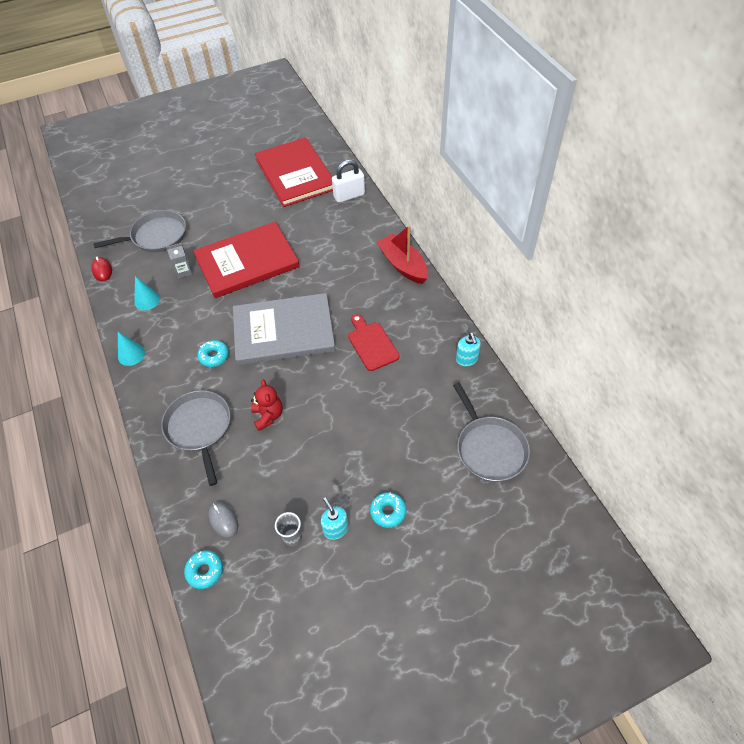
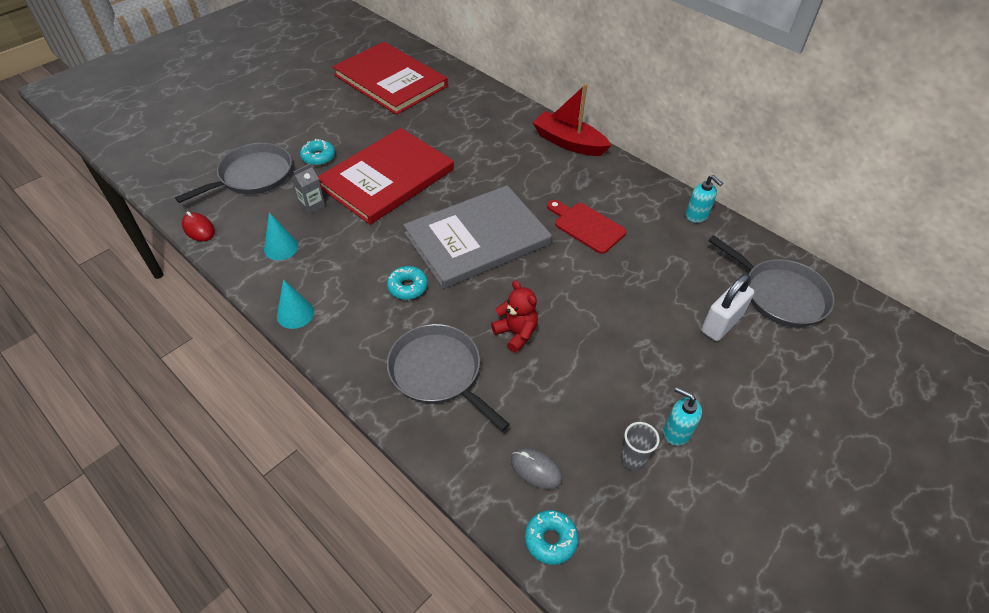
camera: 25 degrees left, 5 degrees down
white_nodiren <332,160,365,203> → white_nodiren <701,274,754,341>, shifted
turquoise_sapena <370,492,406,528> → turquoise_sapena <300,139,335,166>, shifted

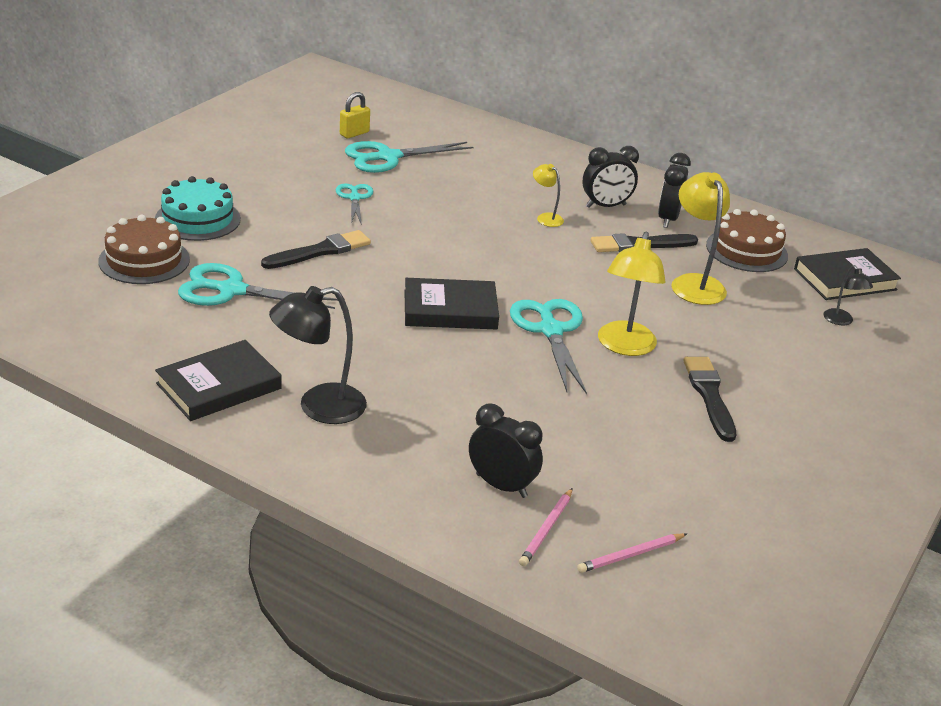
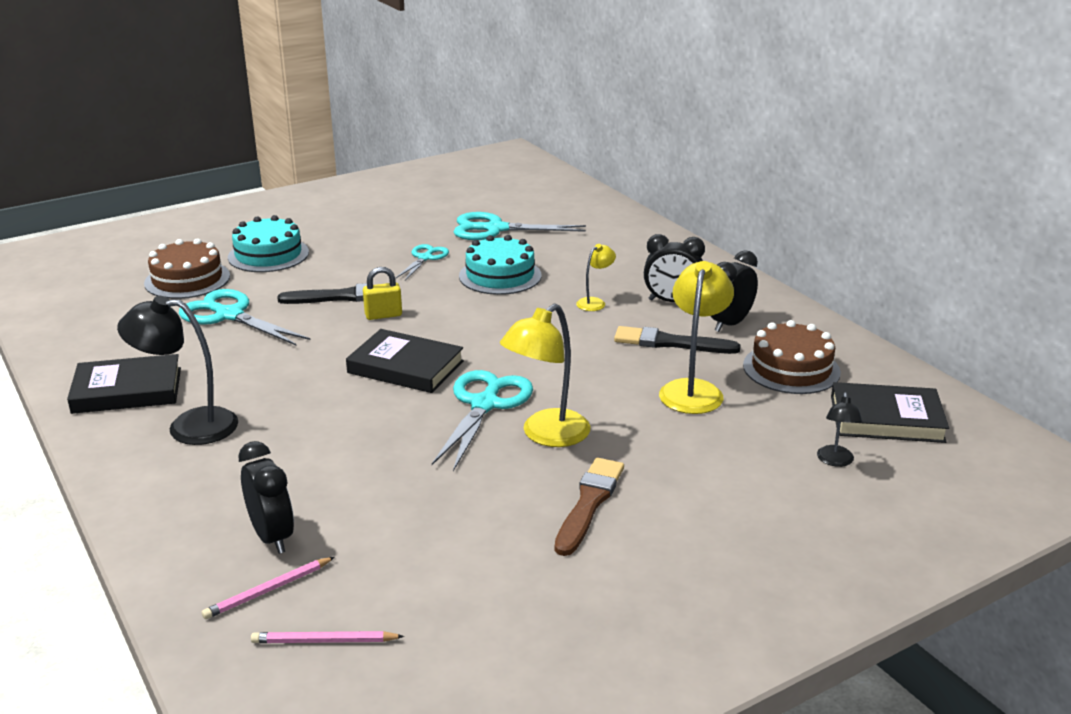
camera: 30 degrees right, 5 degrees down
yellow_nodiren <340,92,370,138> → yellow_nodiren <363,267,402,320>, shifted
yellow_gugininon <533,164,564,227> → yellow_gugininon <576,244,616,311>, 60 degrees clockwise
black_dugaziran <683,357,736,442> → brown_dugaziran <555,458,624,556>
- → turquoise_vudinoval <459,235,542,295>

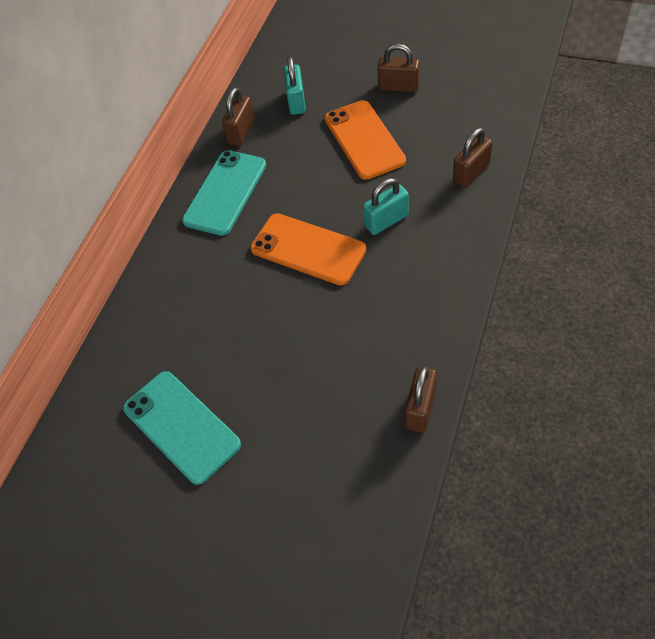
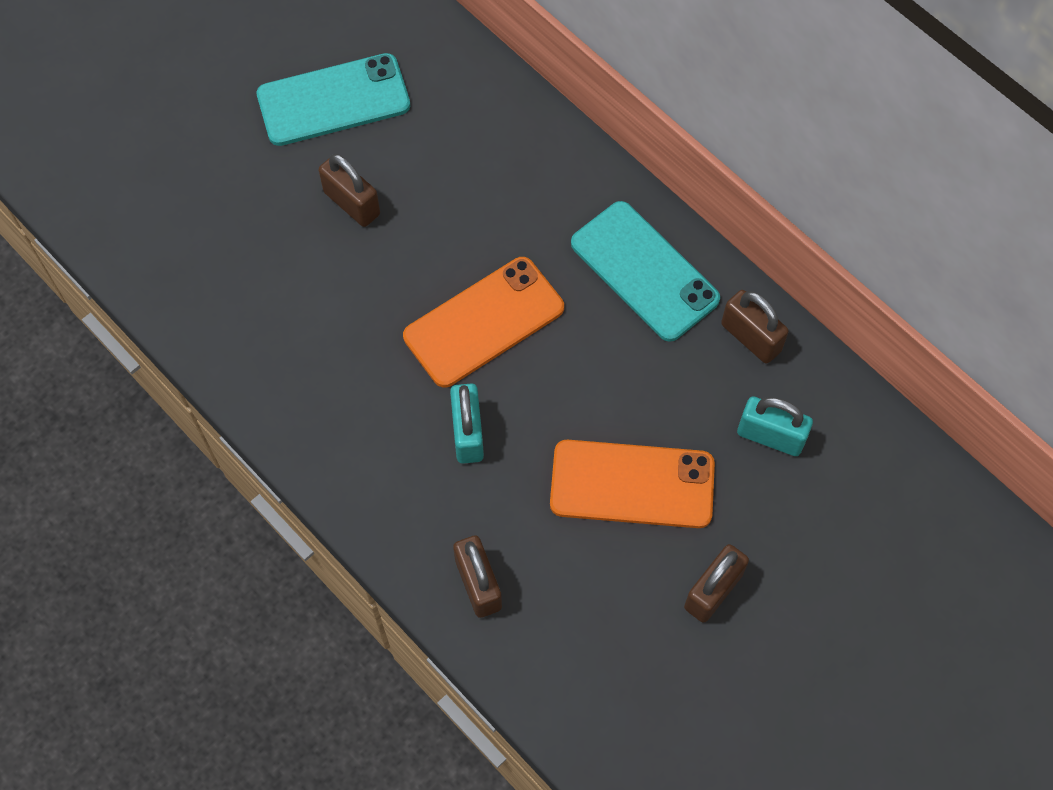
camera: 110 degrees right, 10 degrees up
brown_nodiren <405,366,437,432> → brown_nodiren <319,154,380,227>, shifted

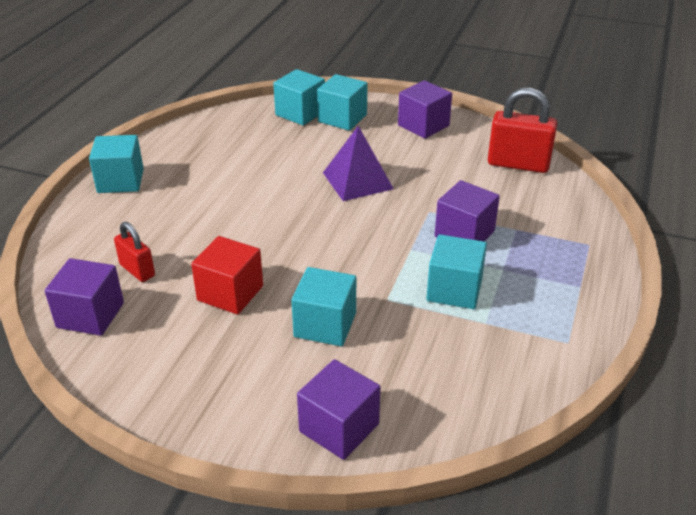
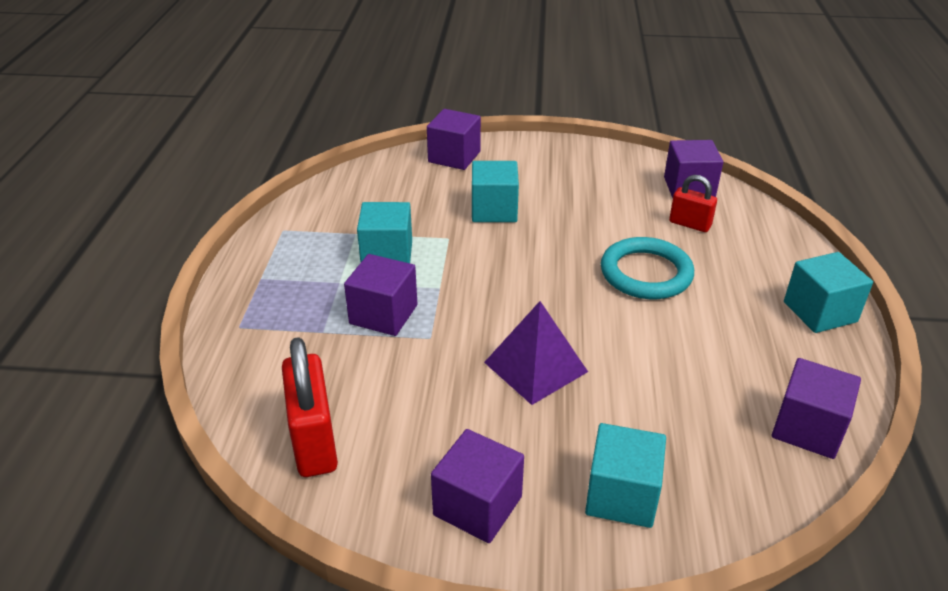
camera: 165 degrees right, 0 degrees up
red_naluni <191,236,263,315> → -
turquoise_naluni <273,69,325,125> → -
red_nodiren <488,88,557,173> → red_nodiren <282,337,338,477>, 75 degrees clockwise
- → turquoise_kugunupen <601,237,694,299>
- → purple_naluni <772,358,861,459>

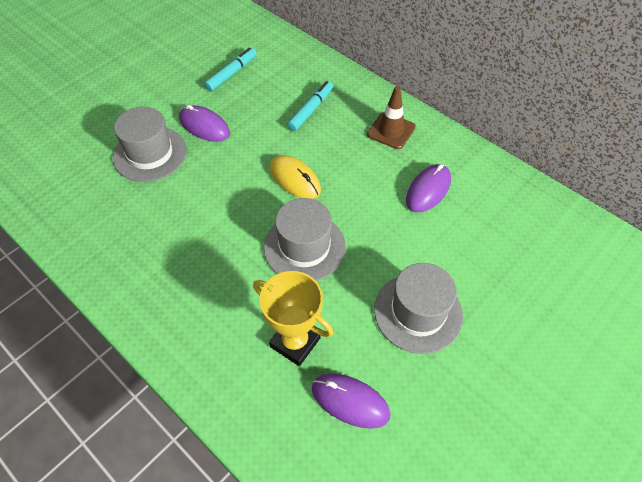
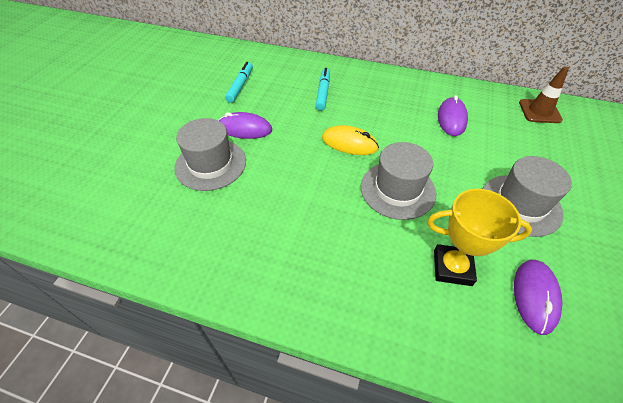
camera: 25 degrees left, 5 degrees down
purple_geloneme <312,374,390,429> → purple_geloneme <514,260,562,335>, 75 degrees counterclockwise
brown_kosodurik <367,86,416,149> → brown_kosodurik <519,66,569,123>, shifted

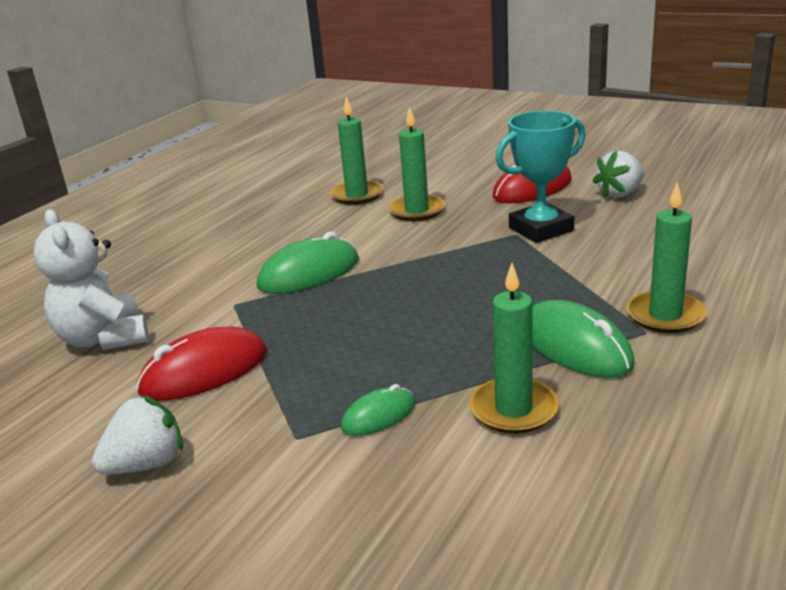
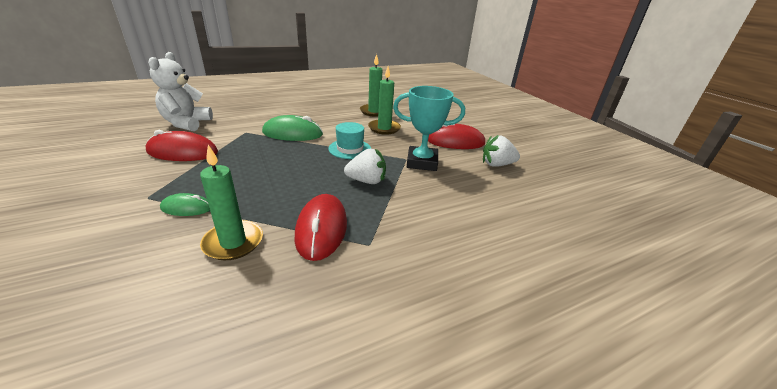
camera: 30 degrees right, 5 degrees up
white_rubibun <92,394,183,475> → white_rubibun <344,149,386,184>, shifted
green_geloneme <533,300,635,378> → red_geloneme <295,194,347,261>
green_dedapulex <626,182,707,333> → -
- → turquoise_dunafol <328,122,371,159>

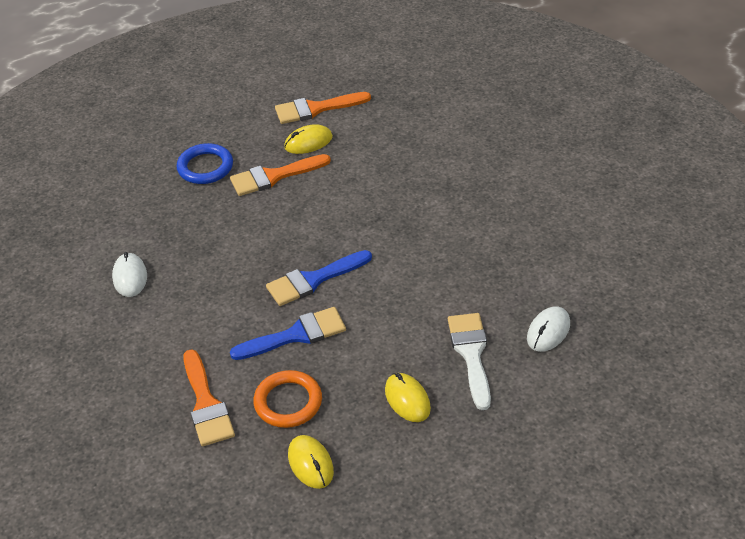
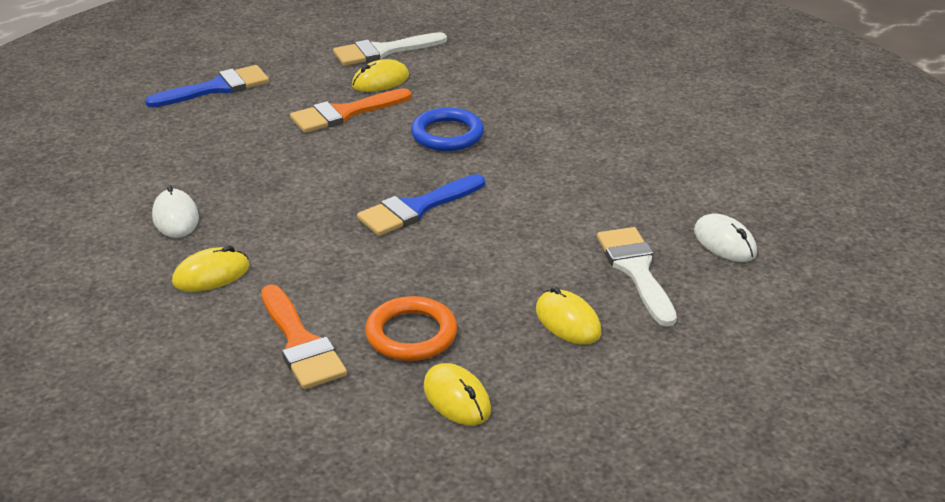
camera: 10 degrees left, 10 degrees down
blue_kugunupen <176,143,233,184> → blue_kugunupen <411,107,484,151>, shifted
blue_dugaziran <230,307,346,360> → blue_dugaziran <145,65,269,108>, shifted
orange_dugaziran <275,92,371,124> → white_dugaziran <333,32,447,66>
white_geloneme <527,306,570,352> → white_geloneme <694,214,757,262>, 60 degrees counterclockwise
- → yellow_geloneme <172,245,249,292>

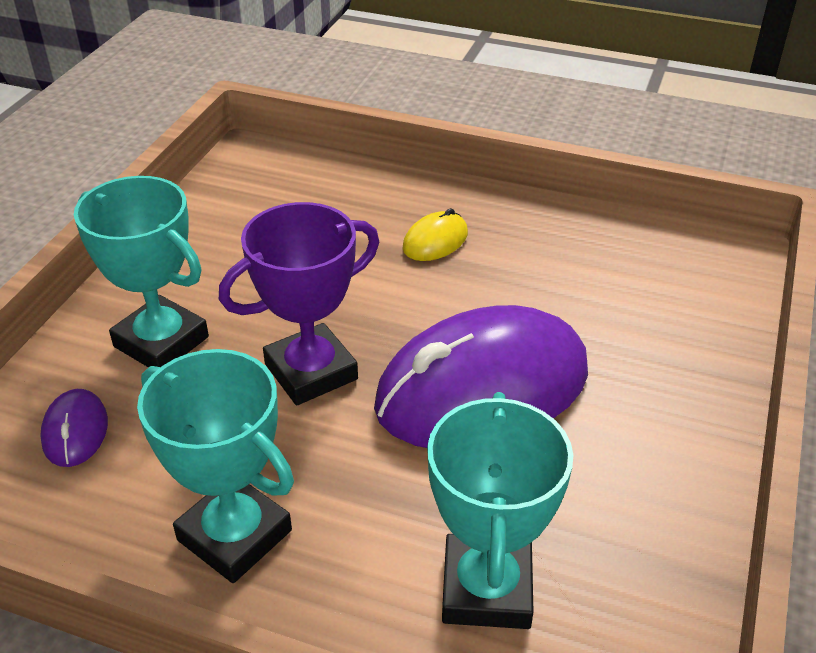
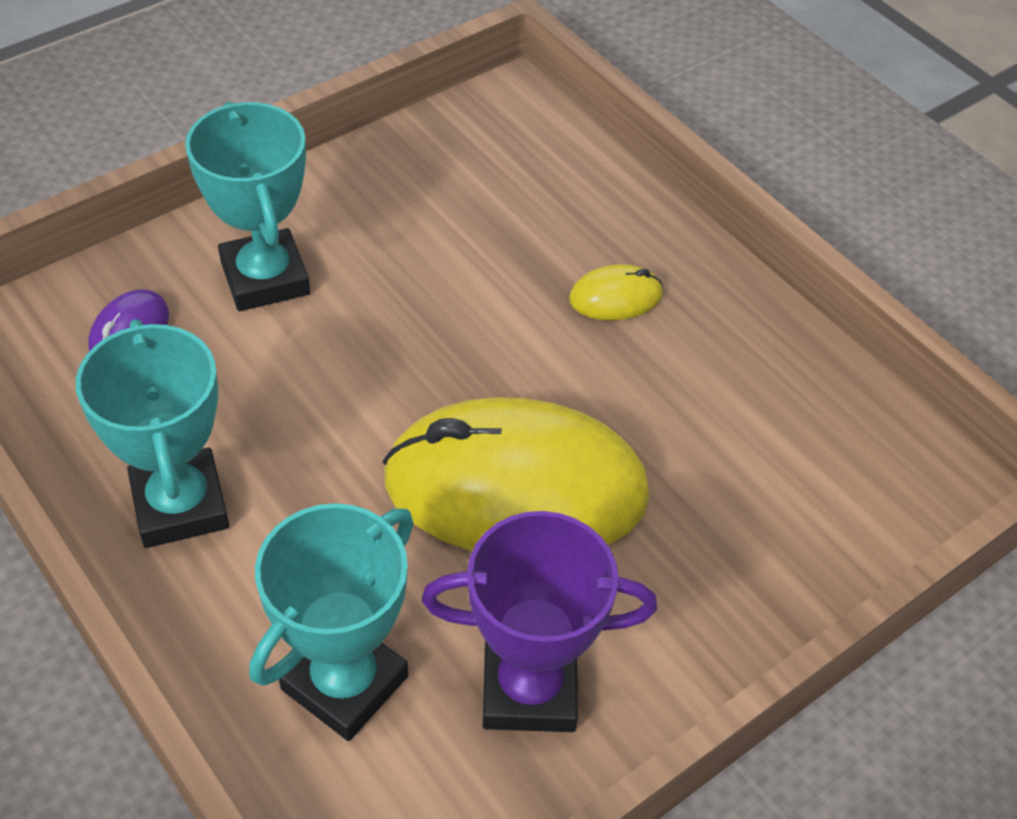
camera: 30 degrees right, 10 degrees up
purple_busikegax <219,202,379,405> → purple_busikegax <422,511,657,732>, shifted
purple_geloneme <374,305,588,448> → yellow_geloneme <382,397,650,551>

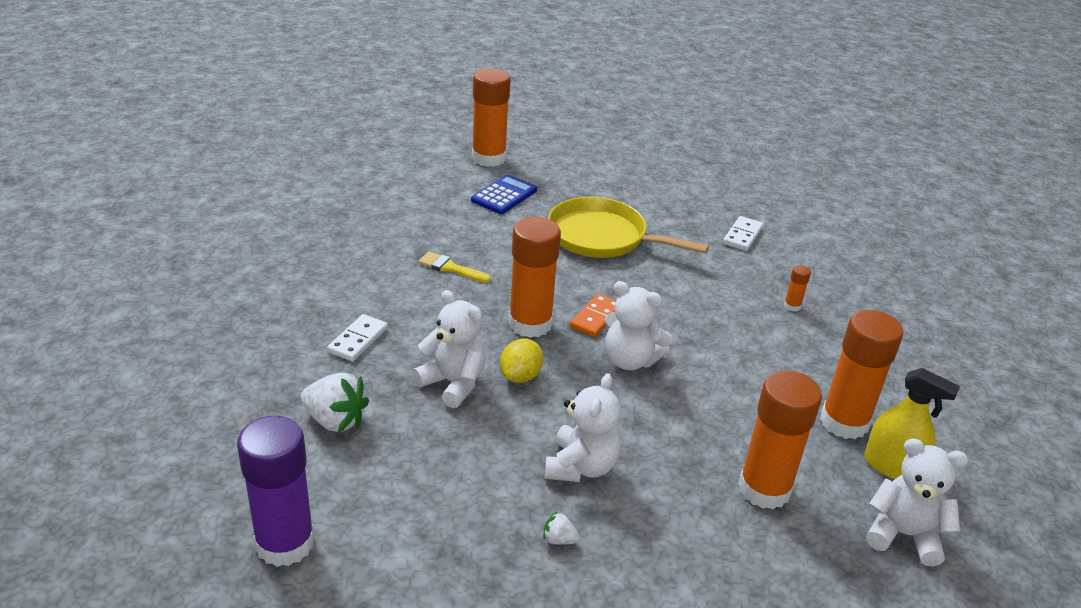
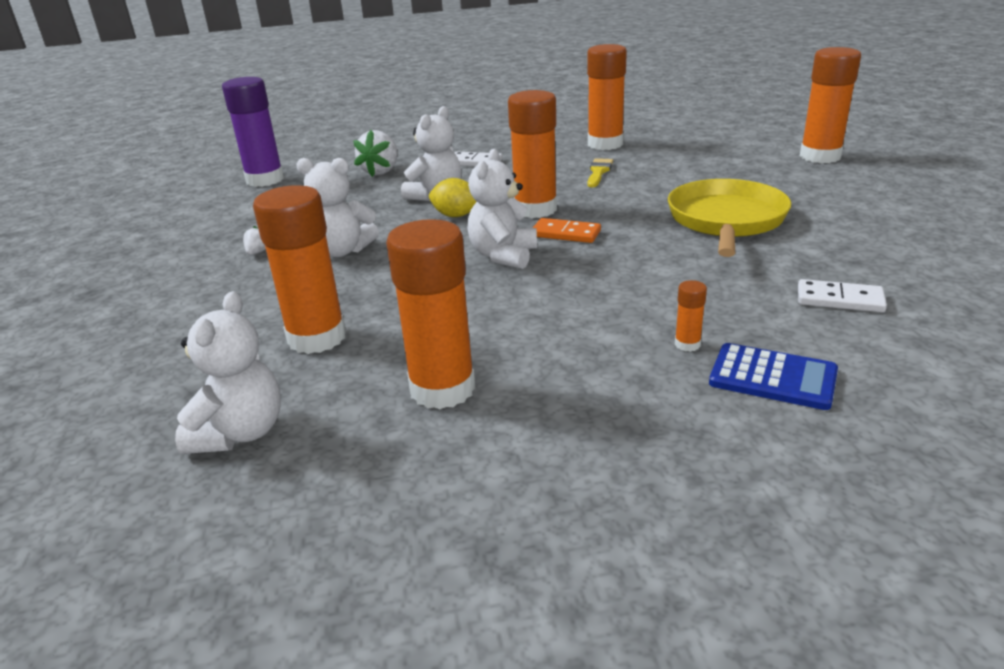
camera: 85 degrees right, 5 degrees down
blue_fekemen <471,174,537,214> → blue_fekemen <709,343,838,410>, shifted
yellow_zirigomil <864,368,960,479> → -
- → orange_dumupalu <587,44,627,150>

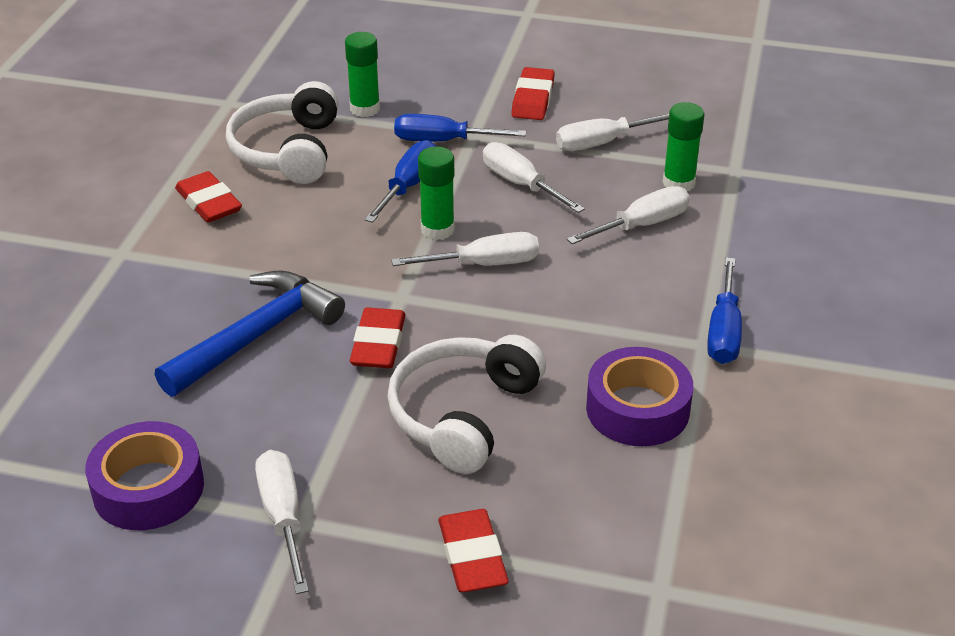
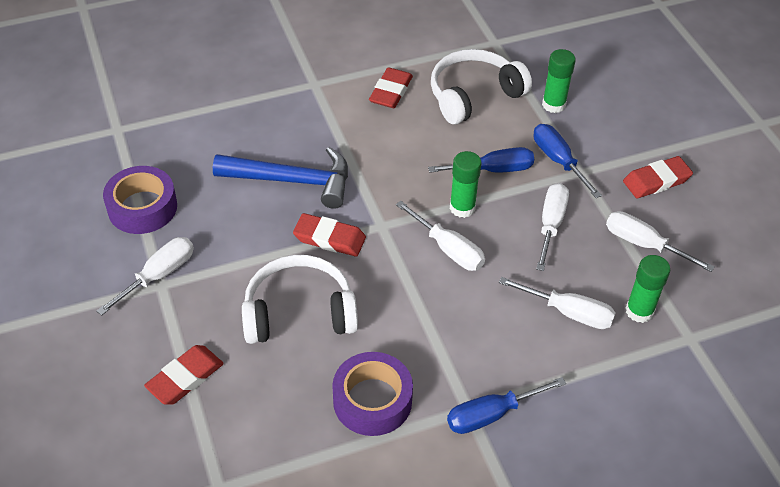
camera: 55 degrees right, 10 degrees up
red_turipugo <349,307,405,368> → red_turipugo <293,213,366,257>, 45 degrees clockwise

